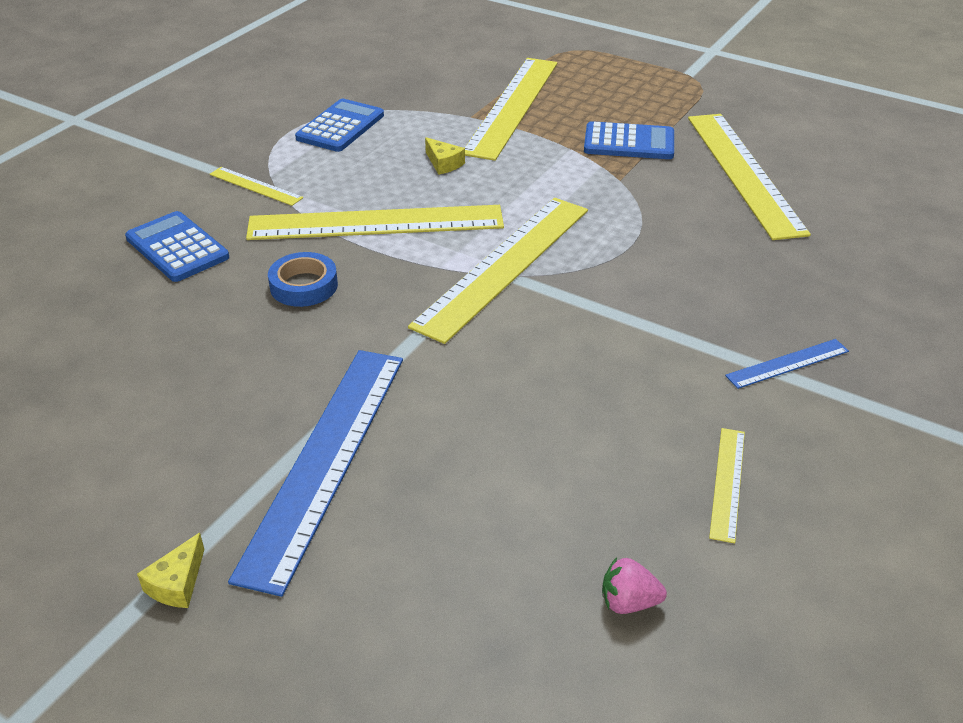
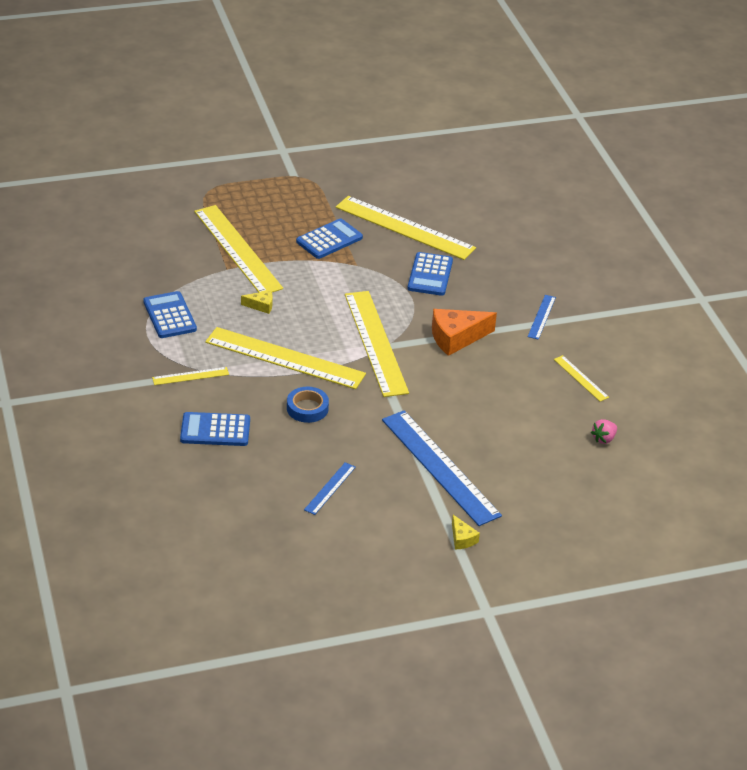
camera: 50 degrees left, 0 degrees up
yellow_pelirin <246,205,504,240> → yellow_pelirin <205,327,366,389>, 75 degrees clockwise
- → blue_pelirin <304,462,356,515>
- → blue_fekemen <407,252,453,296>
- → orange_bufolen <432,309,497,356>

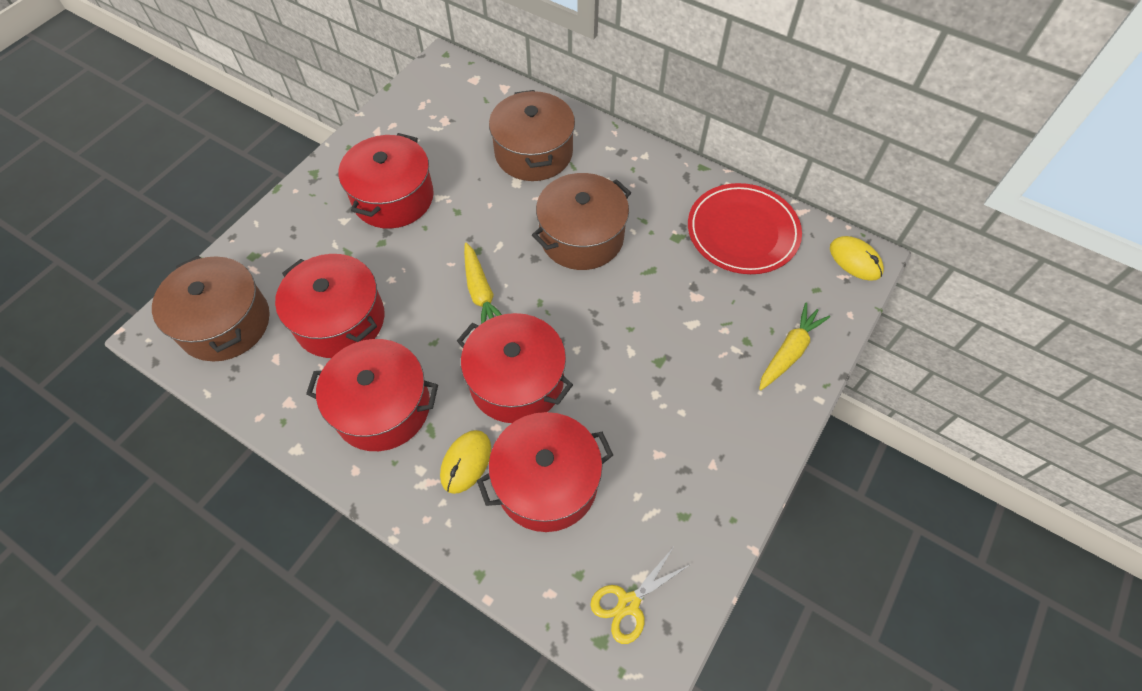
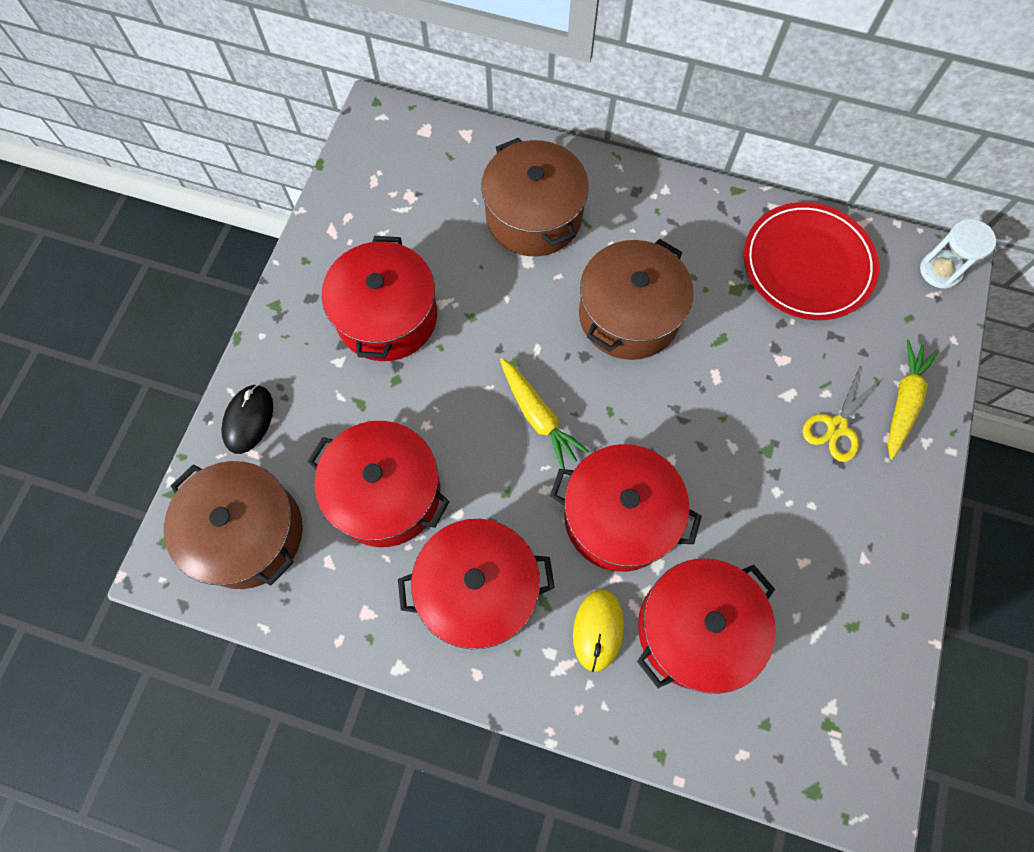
camera: 15 degrees left, 10 degrees up
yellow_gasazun <590,548,690,644> → yellow_gasazun <803,367,880,462>, shifted
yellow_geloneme <830,236,884,281> → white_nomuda <920,219,996,289>
- → black_geloneme <221,384,273,454>

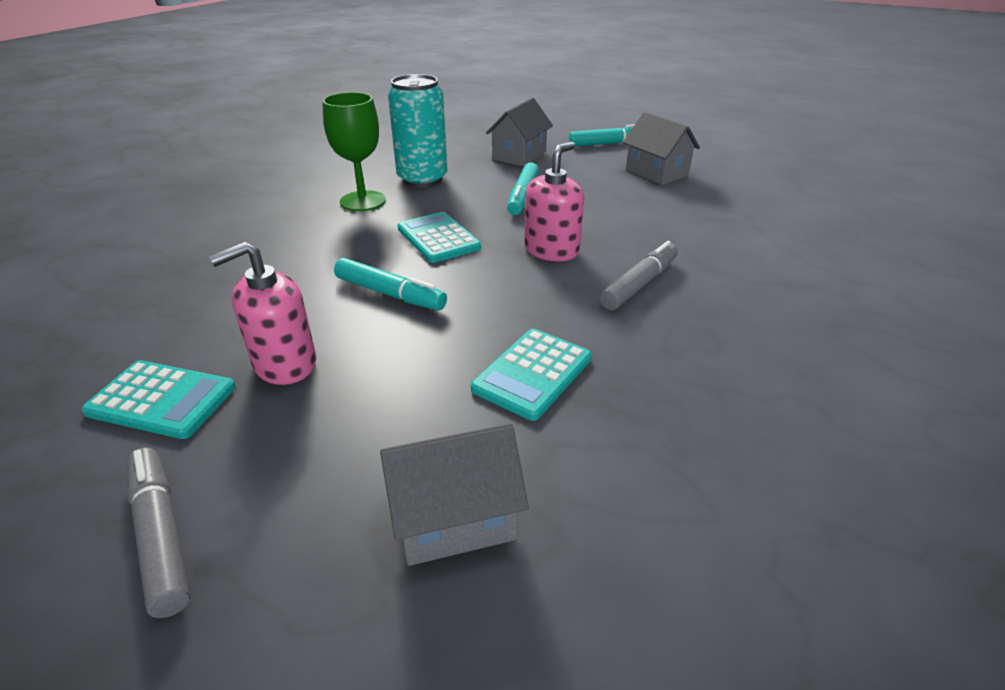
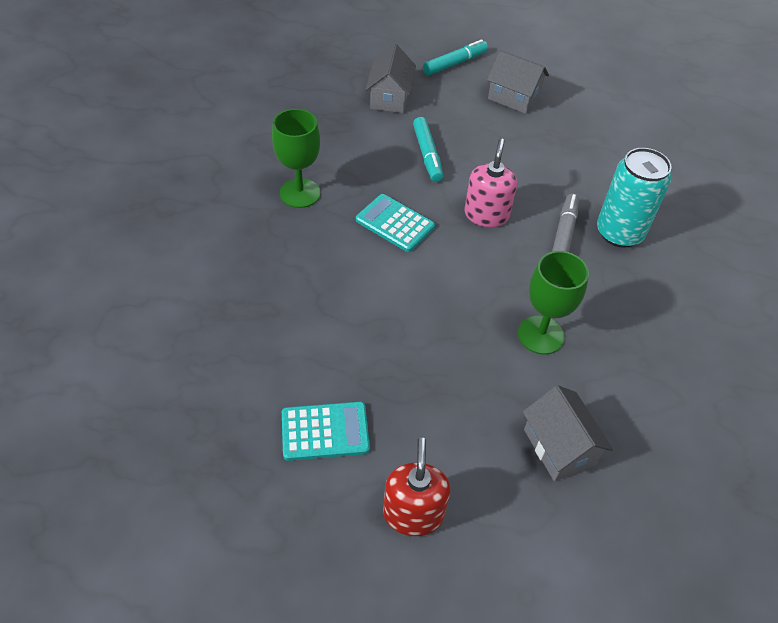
camera: 25 degrees left, 15 degrees up
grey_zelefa <128,448,190,618> → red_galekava <383,437,450,536>
pink_galekava <209,242,316,385> → -
turquoise_zelefa <334,258,447,311> → -
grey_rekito <380,424,529,566> → grey_rekito <523,385,613,481>, 75 degrees counterclockwise
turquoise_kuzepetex <388,74,448,187> → turquoise_kuzepetex <597,148,672,248>, shifted
turquoise_fekemen <471,329,592,421> → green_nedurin <518,251,589,355>

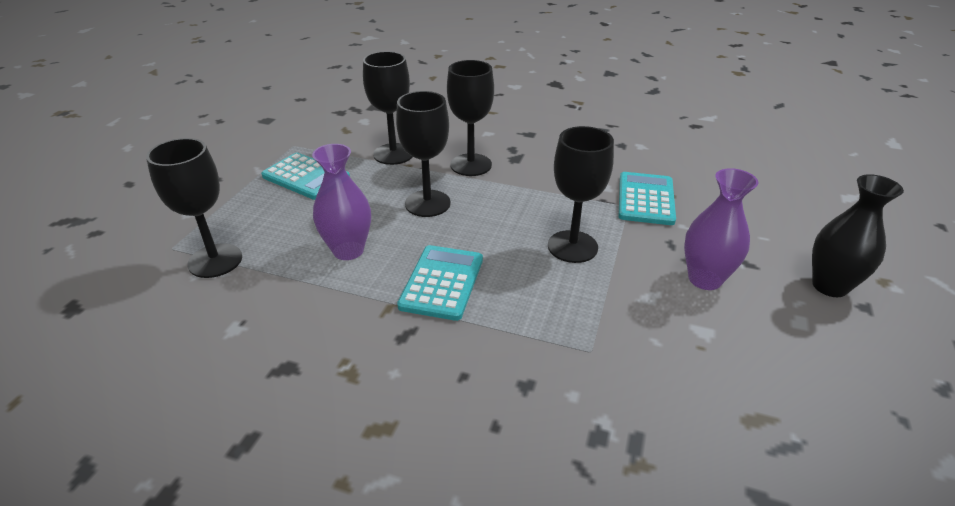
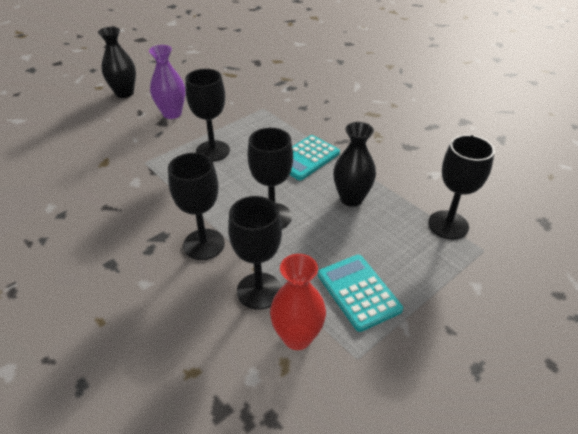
camera: 150 degrees left, 5 degrees up
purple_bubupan <312,144,371,260> → black_bubupan <333,122,376,207>
turquoise_fekemen <619,172,676,225> → -
- → red_bubupan <270,254,326,350>

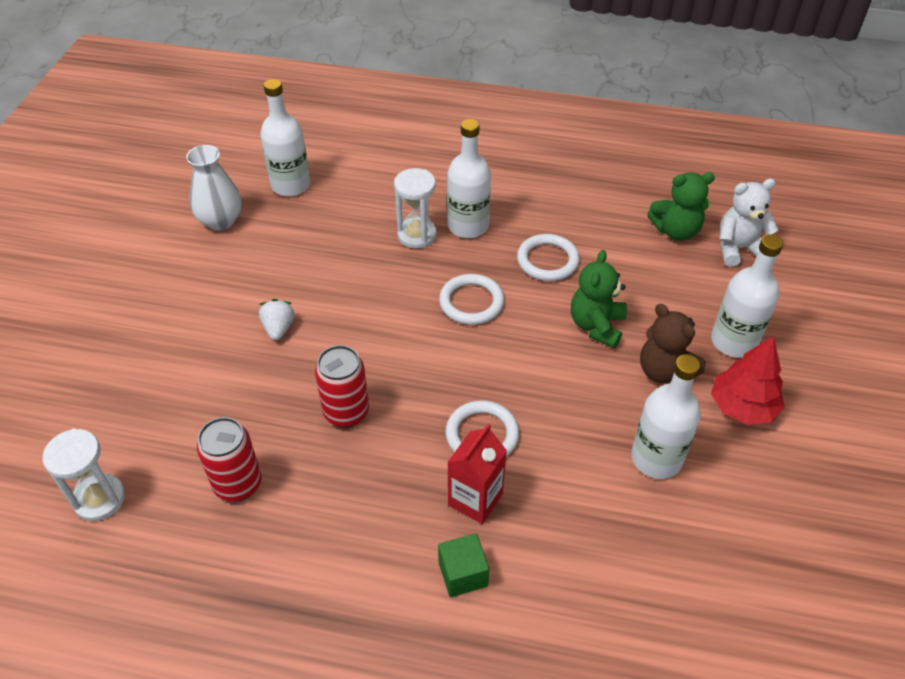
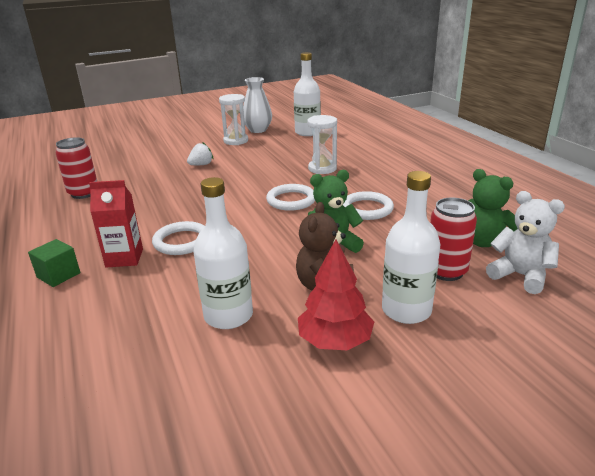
camera: 55 degrees right, 20 degrees down
white_nomuda <43,429,125,521> → white_nomuda <219,94,248,145>, shifted
red_kuzepetex <315,345,369,428> → red_kuzepetex <430,197,477,281>, shifted
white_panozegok <447,119,491,238> → -

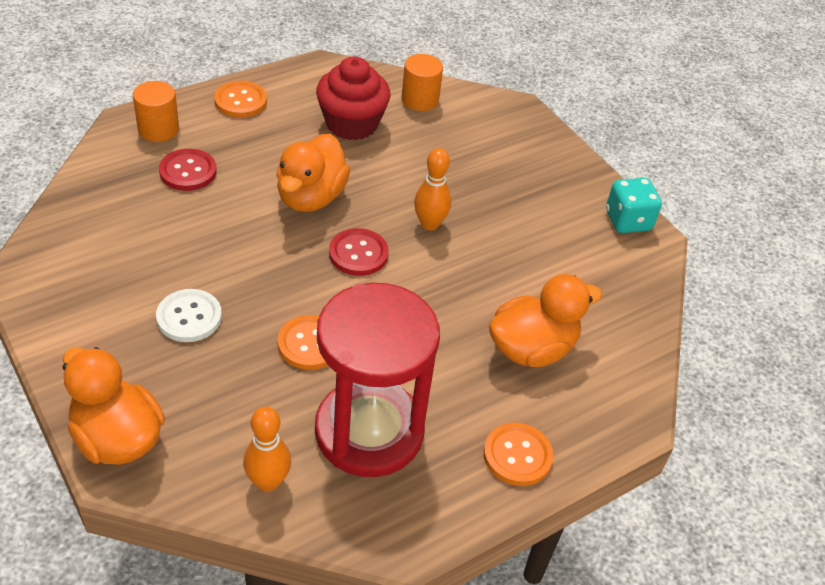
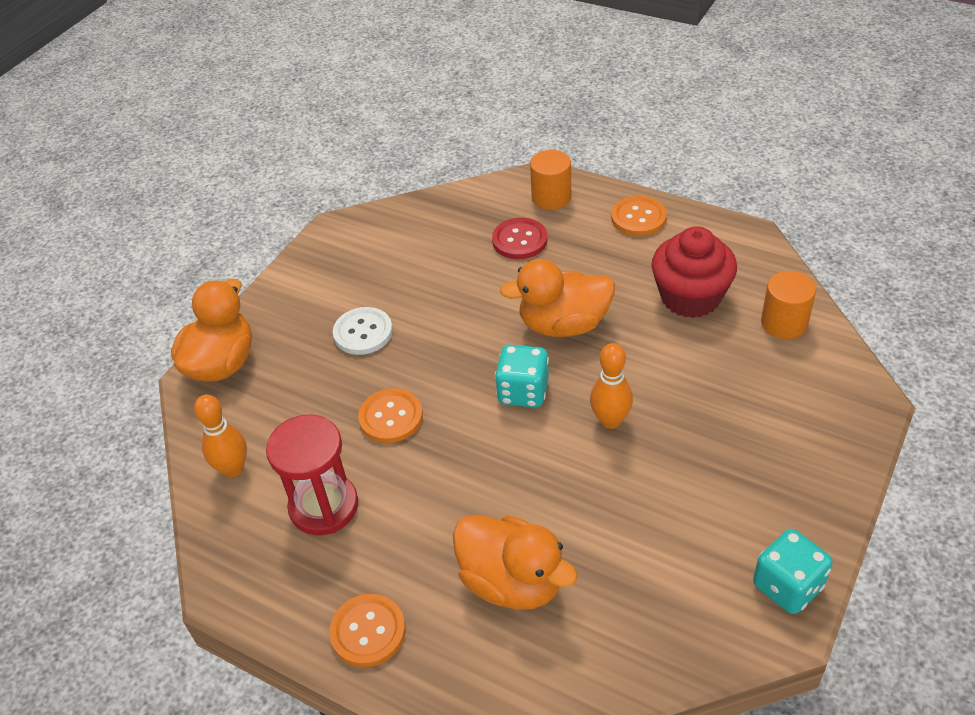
camera: 70 degrees right, 0 degrees up
red_nomuda <315,283,440,477> → red_nomuda <266,414,358,535>, x0.64
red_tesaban <329,228,389,276> → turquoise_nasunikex <495,345,549,408>

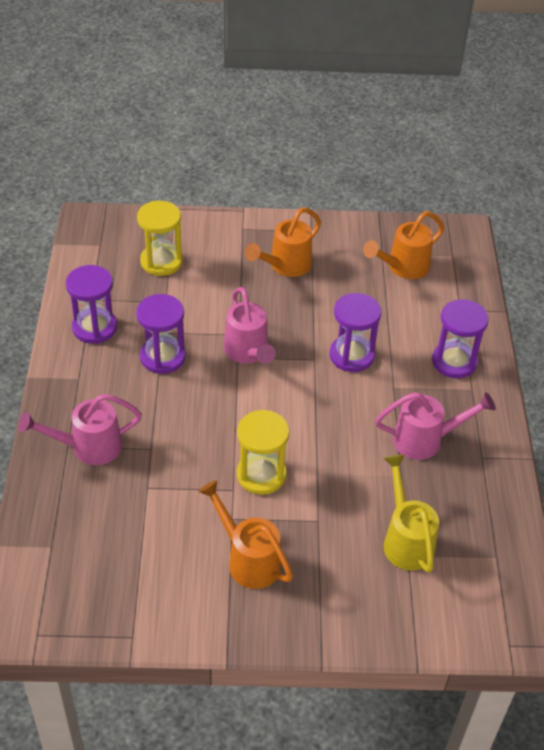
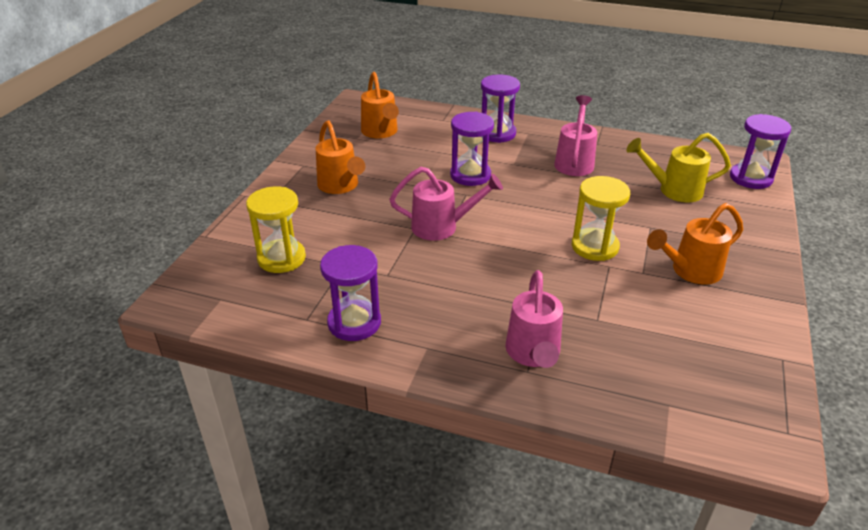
camera: 70 degrees left, 10 degrees down
purple_nomuda <136,294,186,374> → purple_nomuda <730,114,791,189>, shifted

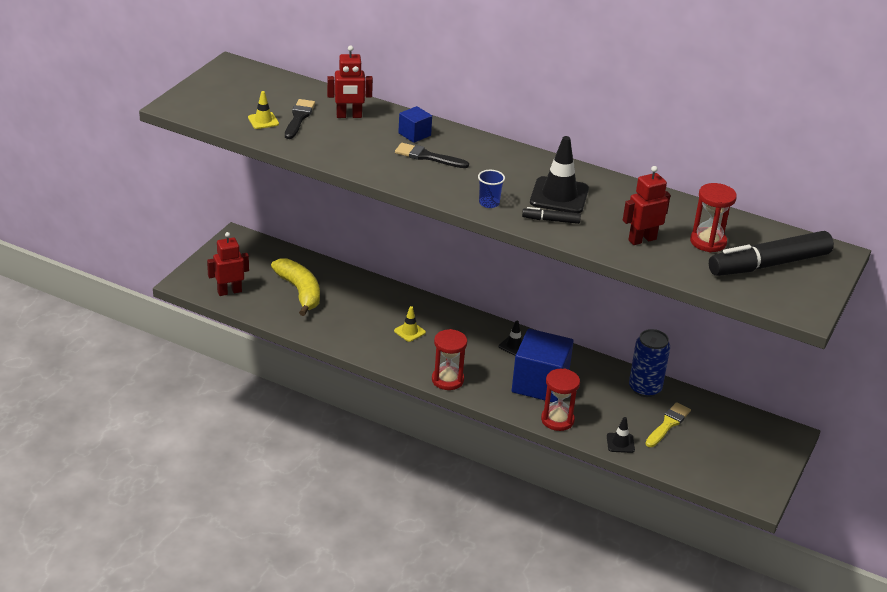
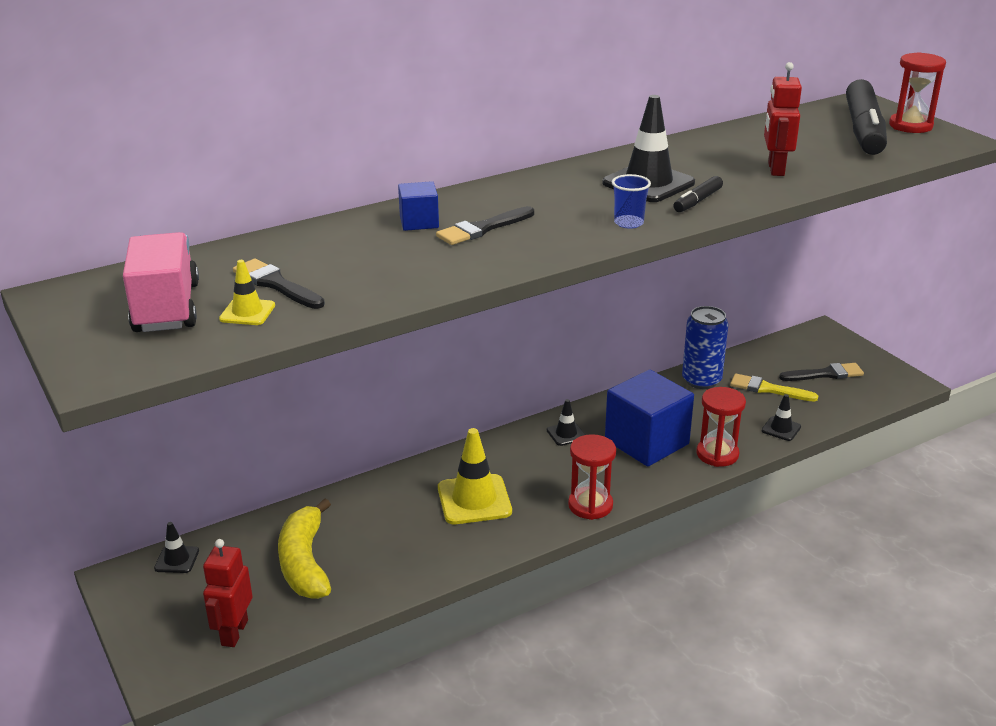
camera: 55 degrees left, 5 degrees down
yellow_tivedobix <271,258,320,316> → yellow_tivedobix <278,498,331,599>, 105 degrees counterclockwise
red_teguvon <327,46,373,118> → -
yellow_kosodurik <394,306,426,342> → yellow_kosodurik <438,428,512,524>, x1.93
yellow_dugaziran <646,402,691,447> → yellow_dugaziran <730,374,818,402>, 45 degrees counterclockwise
red_nomuda <690,183,737,252> → red_nomuda <889,52,946,133>, shifted
- → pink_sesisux <123,232,199,332>
- → black_kosodurik <154,522,199,573>
- → black_dugaziran <779,363,864,381>

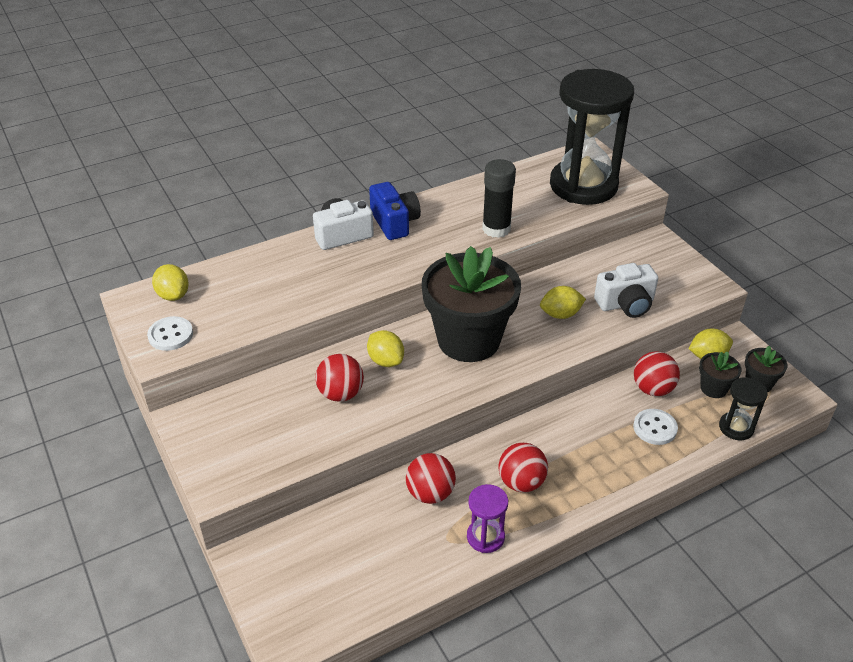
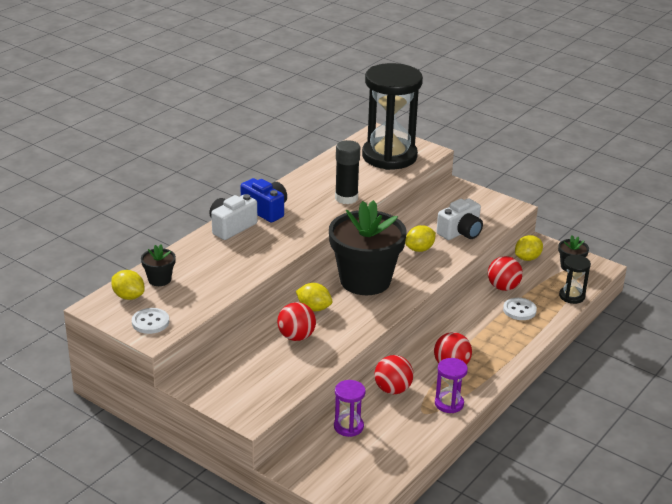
camera: 25 degrees left, 10 degrees down
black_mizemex <699,352,742,398> → black_mizemex <141,244,176,286>, shifted
- → purple_nomuda <334,380,366,437>

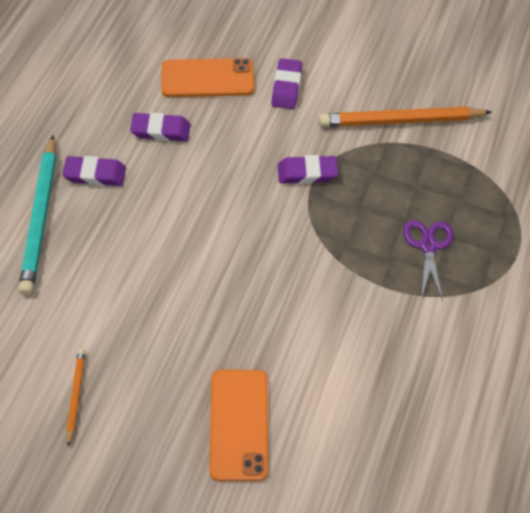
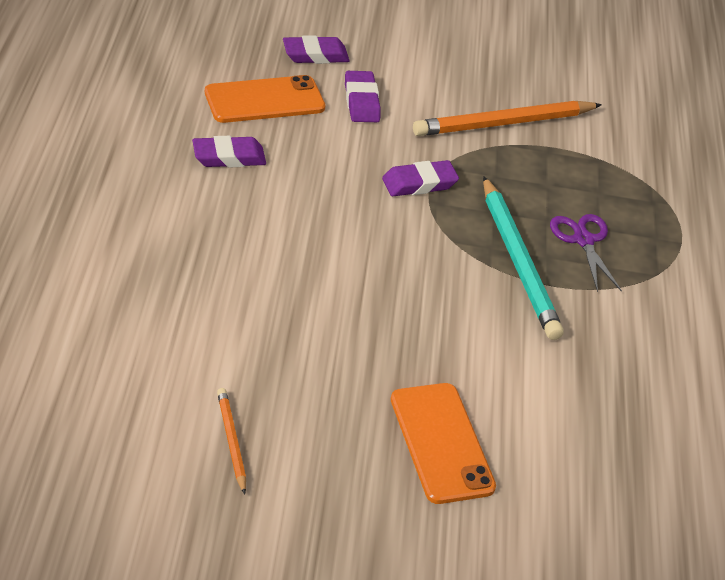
camera: 20 degrees left, 15 degrees down
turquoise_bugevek <18,135,56,295> → turquoise_bugevek <483,176,564,340>, shifted
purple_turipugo <63,156,126,186> → purple_turipugo <283,35,350,64>, shifted

